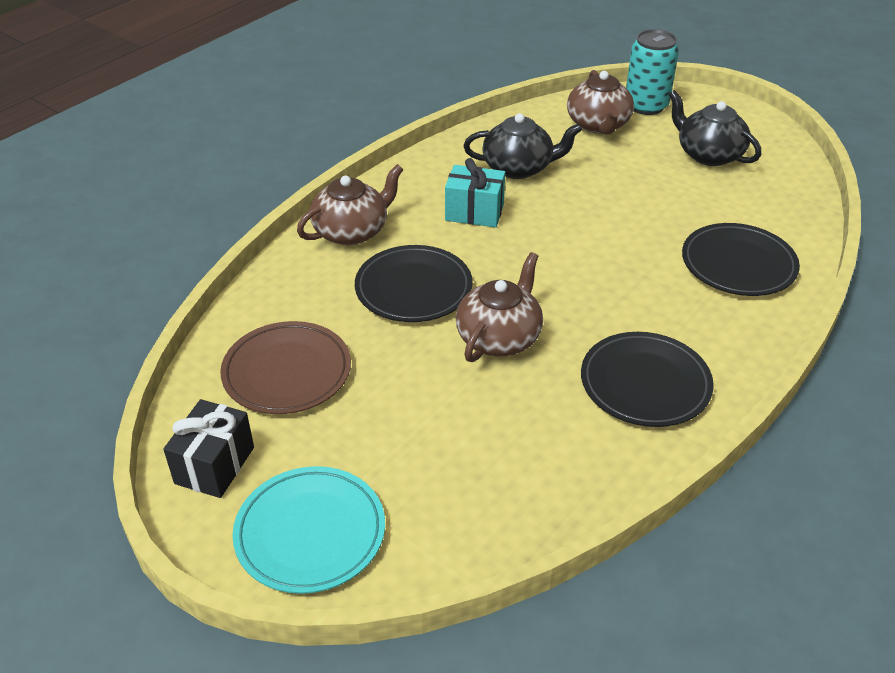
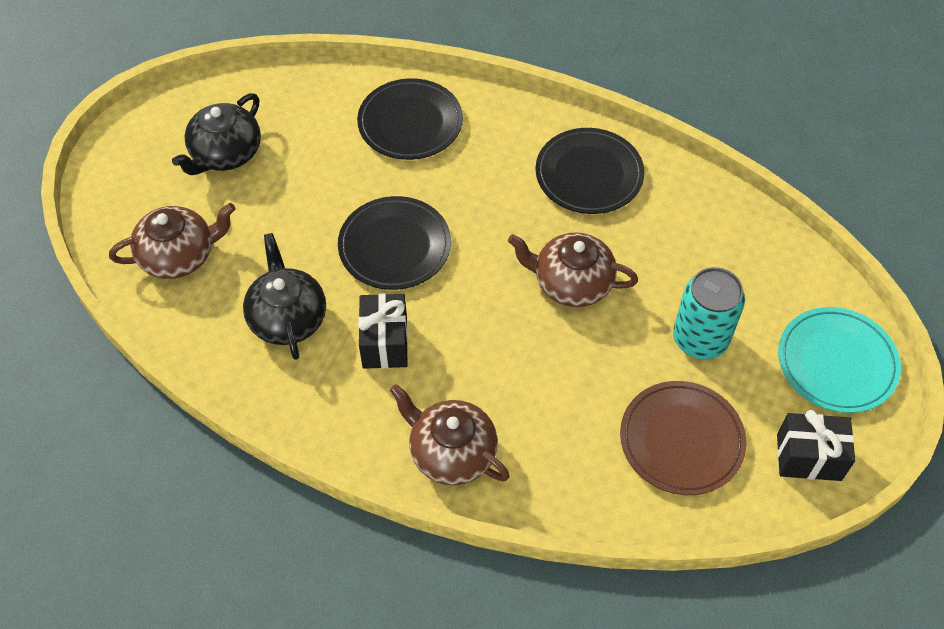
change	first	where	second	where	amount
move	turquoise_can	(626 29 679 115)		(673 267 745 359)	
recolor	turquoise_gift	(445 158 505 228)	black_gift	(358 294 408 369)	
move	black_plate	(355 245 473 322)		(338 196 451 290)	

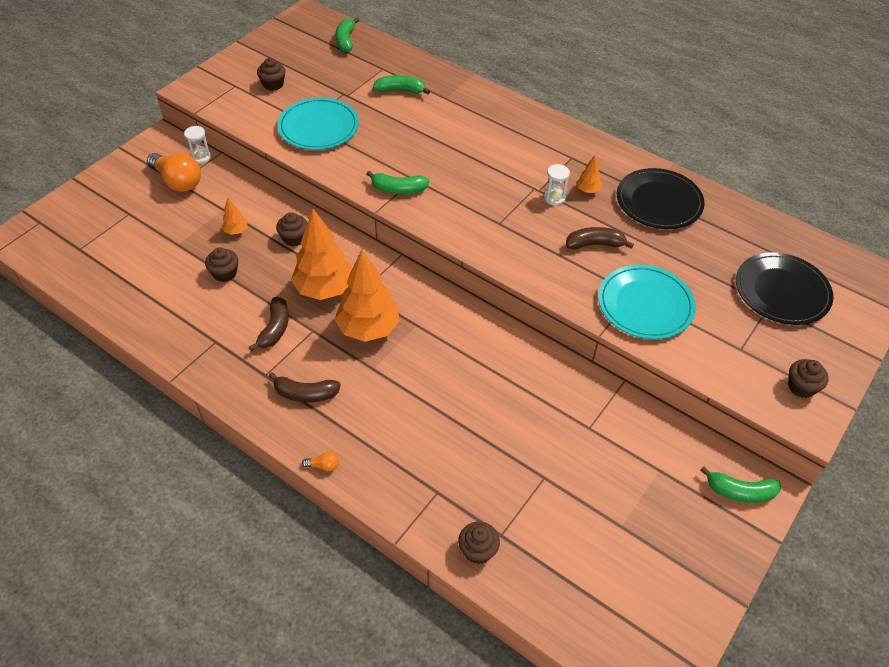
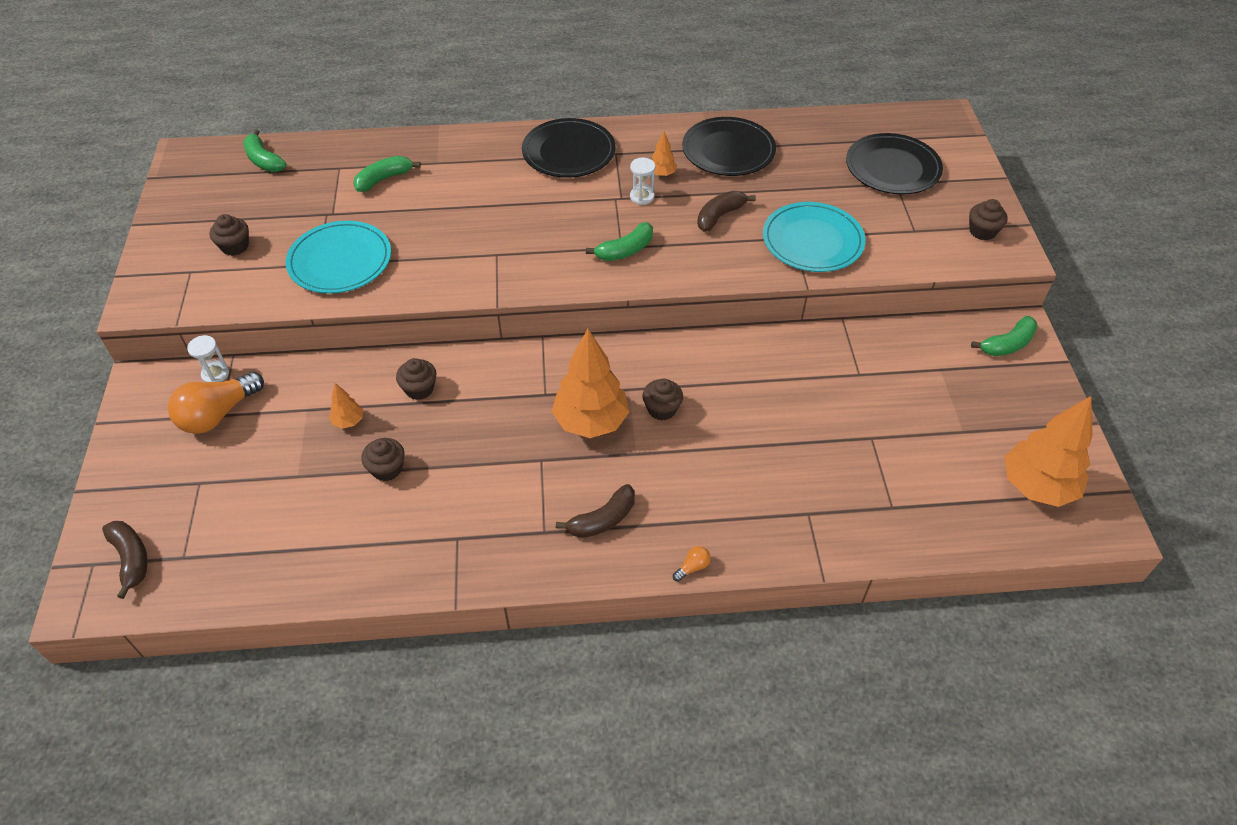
change	first	where	second	where	amount
rotate	orange_light_bulb	(147 153 201 192)		(168 372 264 434)	135 degrees clockwise
move	green_banana	(366 171 429 194)		(586 222 653 261)	
move	orange_tree	(291 209 352 300)		(1005 396 1093 507)	
move	brown_banana	(249 297 289 351)		(102 521 148 599)	
move	brown_cupcake	(458 521 500 564)		(642 379 683 421)	
insert			black_plate	(522 118 616 178)	

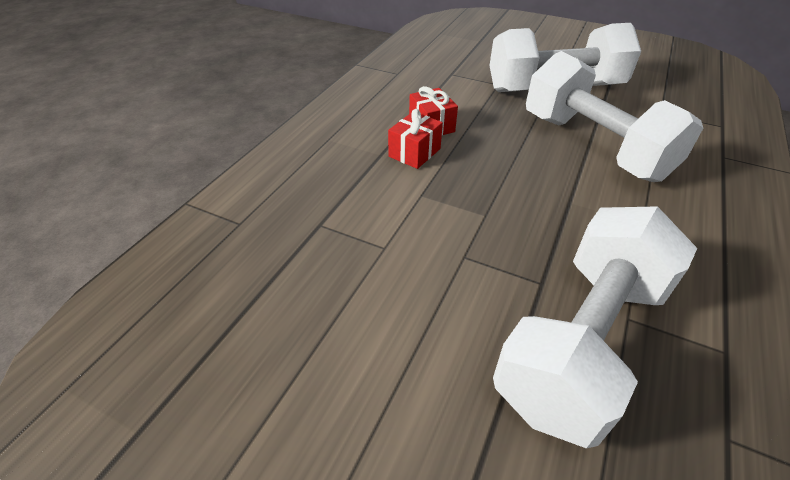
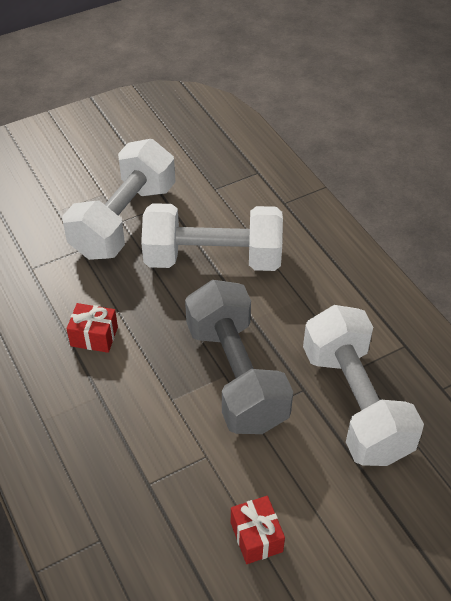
change	first	where	second	where	amount
move	red_gift	(388 109 443 169)		(231 496 285 564)	
insert			grey_dumbbell	(185 280 293 434)	

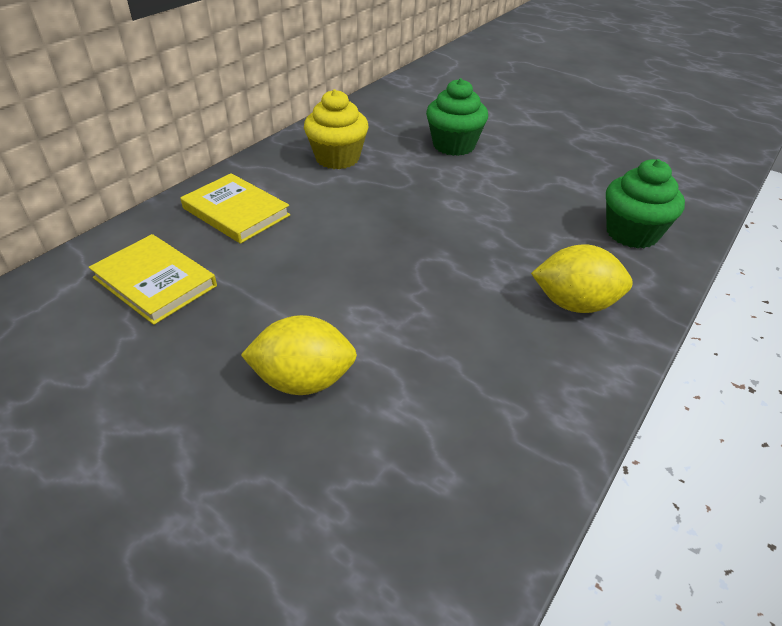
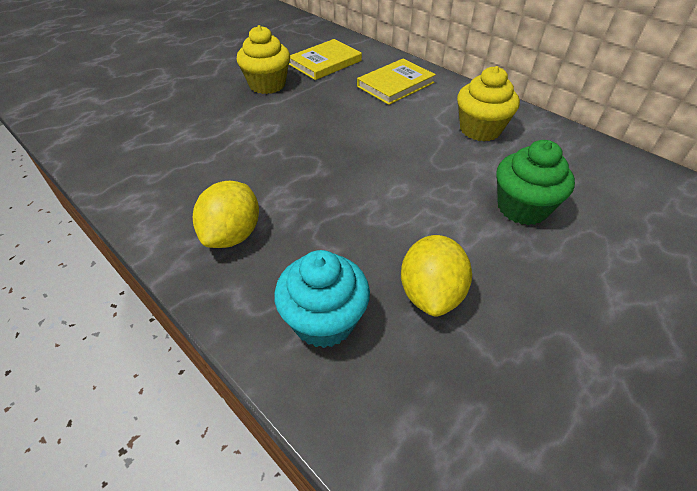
change	first	where	second	where	amount
recolor	green_cupcake	(606 159 685 249)	turquoise_cupcake	(274 250 370 348)	
move	yellow_lemon	(241 315 357 395)		(401 235 472 317)	
insert			yellow_cupcake	(237 25 290 94)	

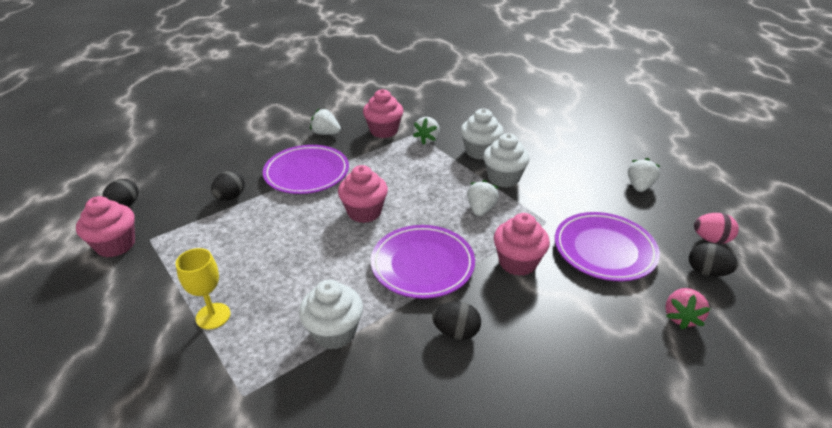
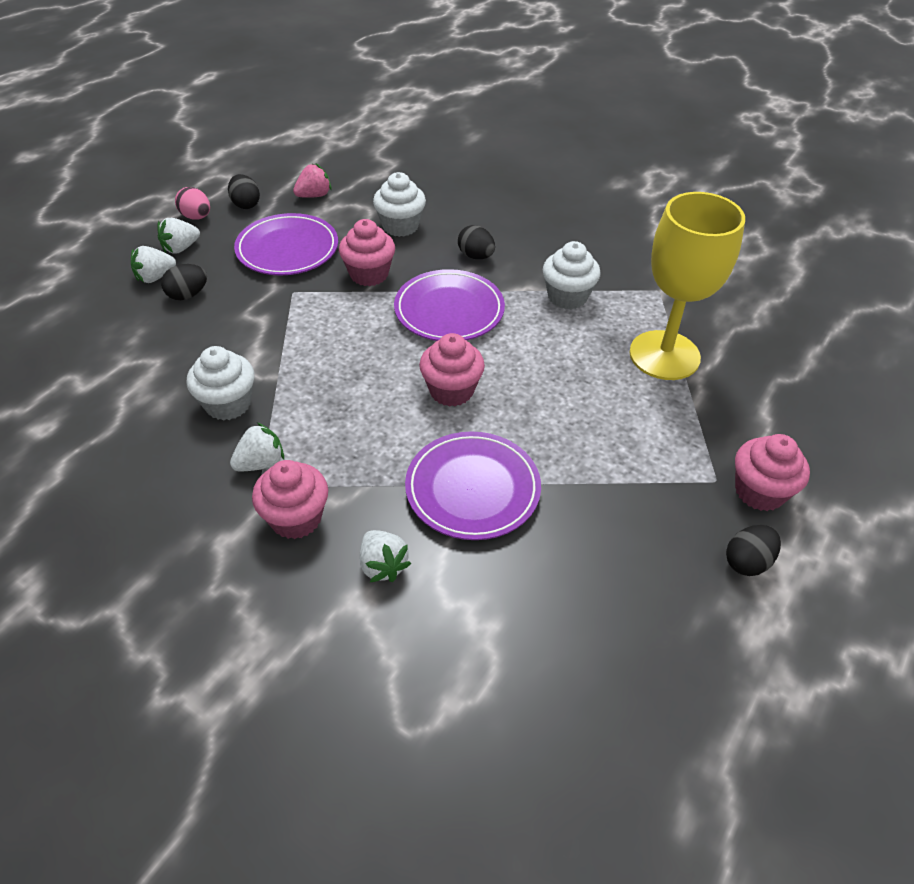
change	first	where	second	where	amount
move	white_cupcake	(483 133 530 187)		(373 172 426 237)	
move	black_egg	(211 170 245 201)		(161 264 207 300)	
move	white_strawberry	(467 180 499 216)		(157 218 200 254)	
resize	yellow_goblet	(176 248 230 330)		(630 192 745 380)	x2.07

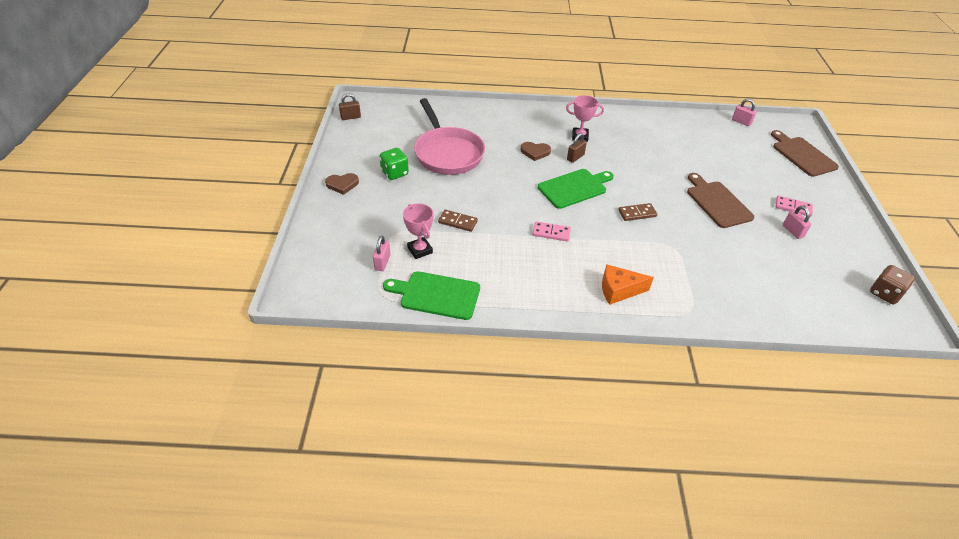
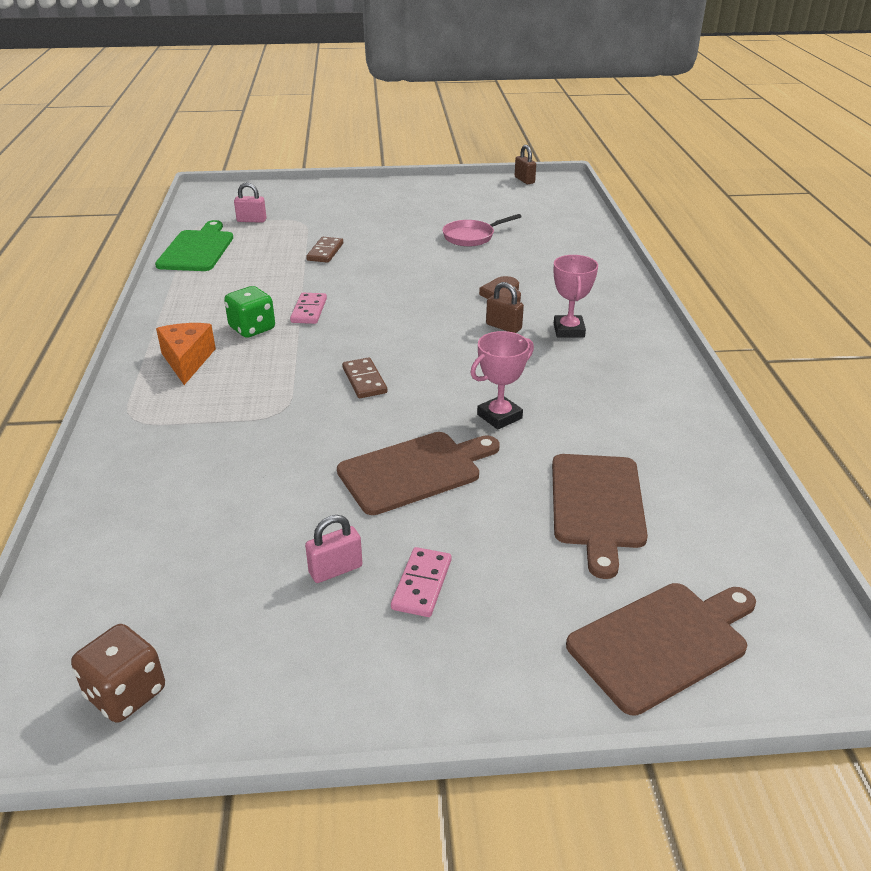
change	first	where	second	where	amount
resize	pink_pan	(414 98 485 175)		(442 214 522 247)	x0.51
delete	pink_padlock	(732 99 757 126)			
move	green_dice	(379 148 409 180)		(224 286 275 338)	
delete	green_cutting_board	(538 169 613 209)			
delete	brown_heart	(325 173 359 195)			
move	pink_trophy	(403 203 433 259)		(470 331 534 429)	
insert			brown_cutting_board	(552 454 648 579)	

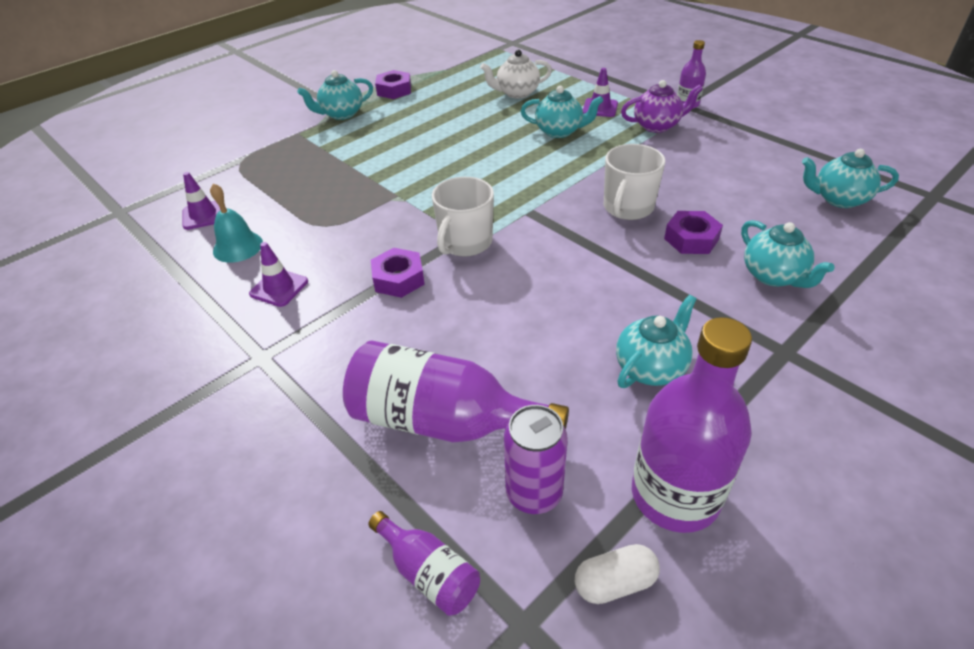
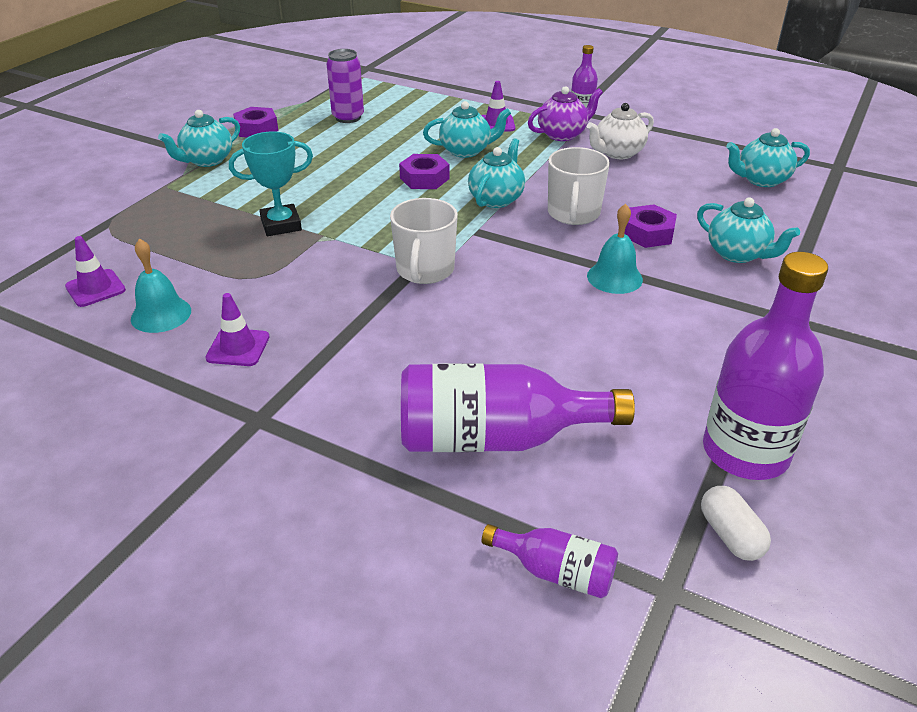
change	first	where	second	where	amount
move	white_teapot	(480 50 552 99)		(587 103 654 159)	
move	purple_nut	(371 248 425 298)		(399 154 449 189)	
move	turquoise_teapot	(616 295 696 388)		(468 138 525 208)	
move	purple_can	(504 405 568 514)		(327 49 364 123)	
rotate	white_capsule	(575 544 660 604)		(701 486 771 561)	75 degrees counterclockwise
insert			turquoise_trophy	(229 131 313 236)	
insert			turquoise_bell	(587 204 643 294)	

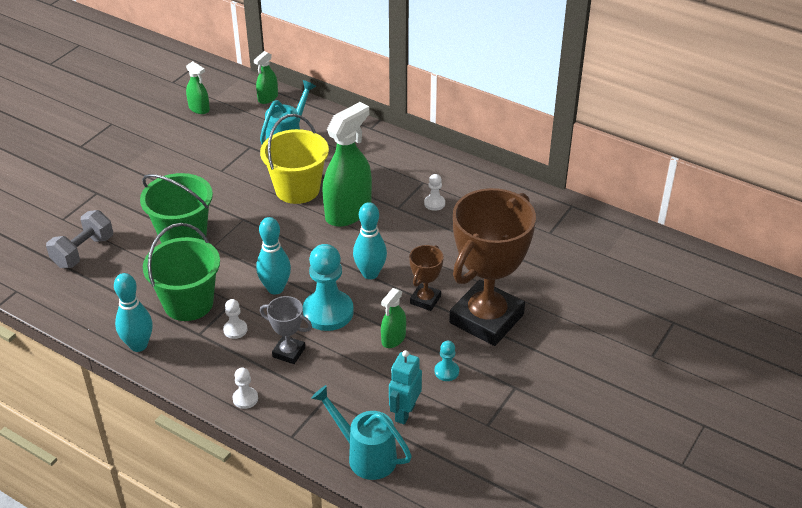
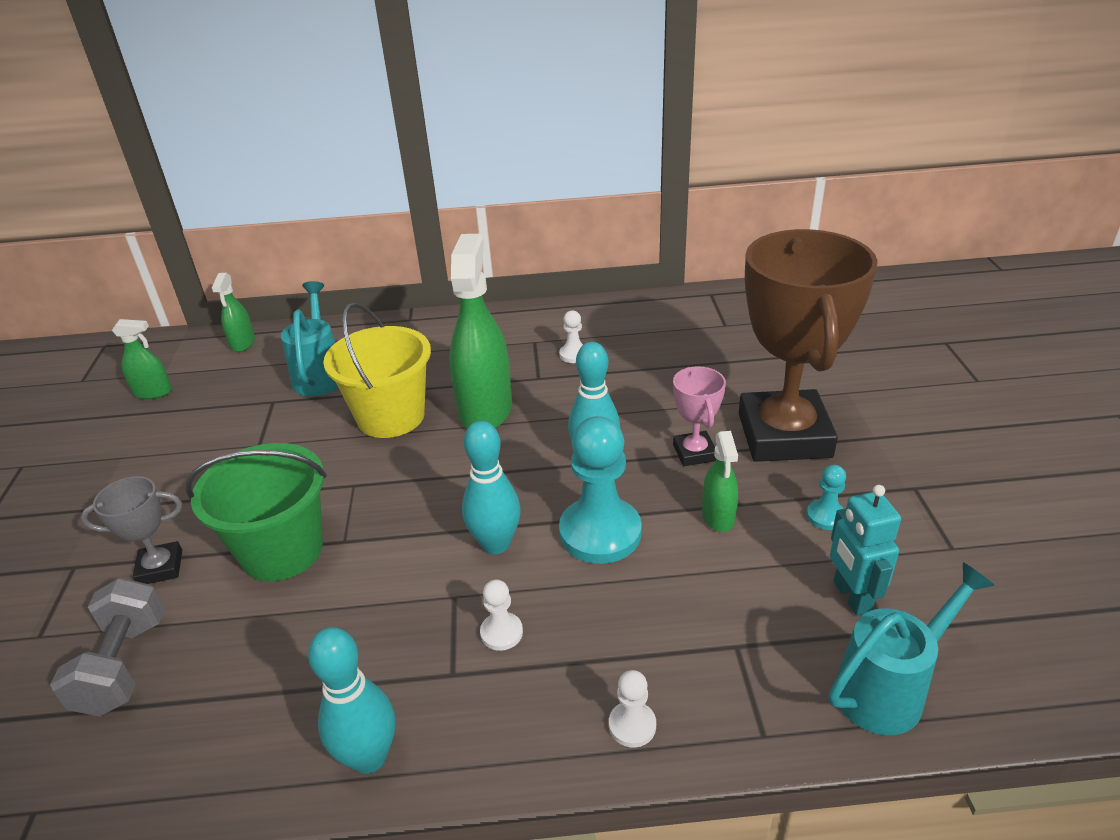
change	first	where	second	where	amount
delete	green_bucket	(143 223 220 321)			
recolor	brown_trophy	(409 245 444 311)	pink_trophy	(673 366 726 466)	
move	grey_trophy	(260 296 312 364)		(81 476 182 584)	
rotate	turquoise_watering_can	(311 385 412 480)		(829 562 995 735)	150 degrees clockwise

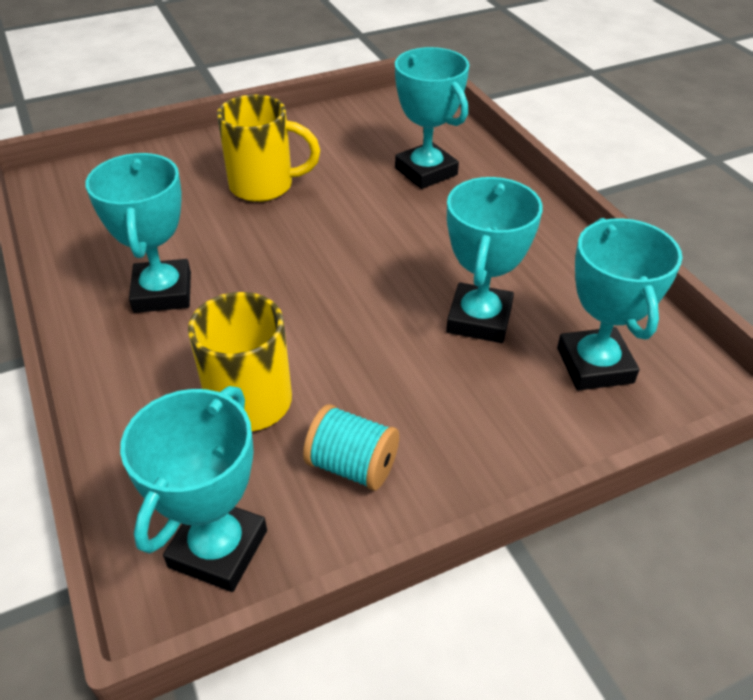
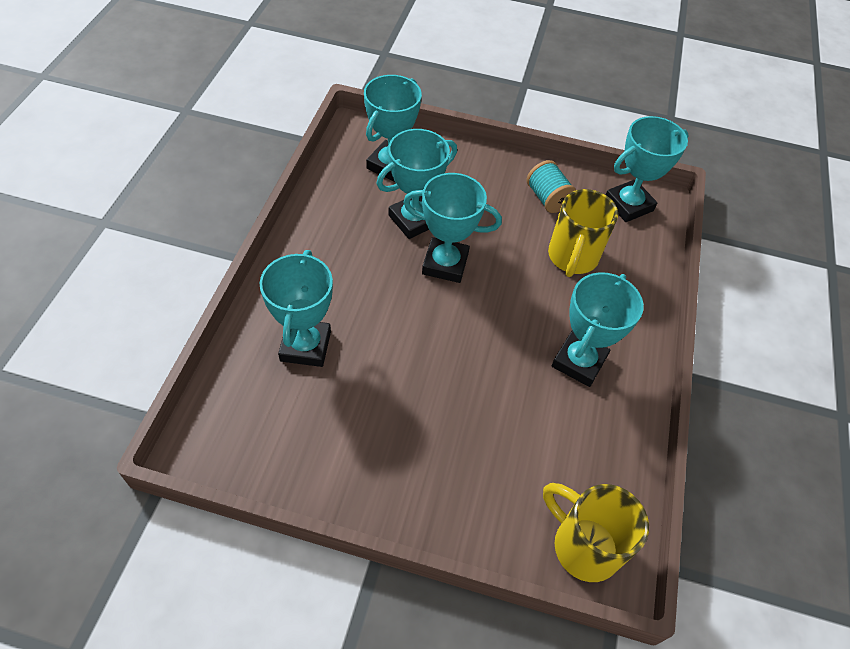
change	first	where	second	where	amount
move	yellow_mug	(217 94 320 202)		(543 483 649 582)	
insert			turquoise_trophy	(403 173 502 283)	

